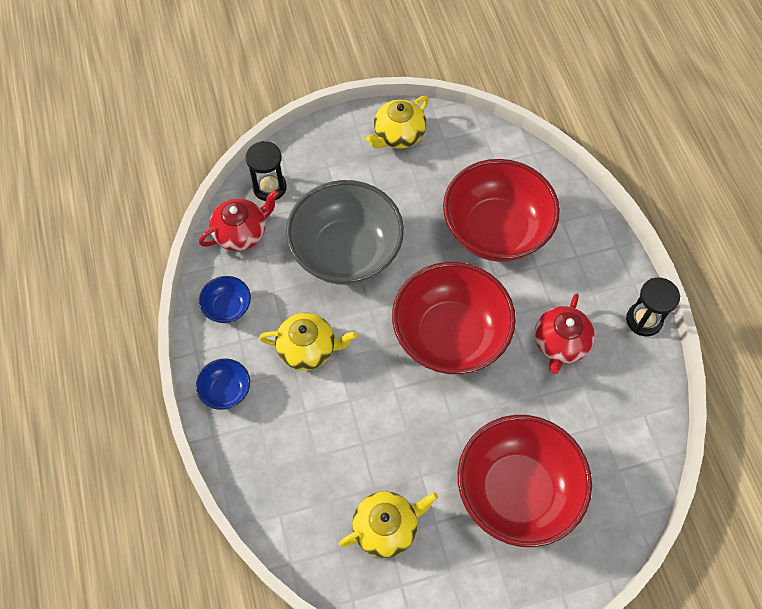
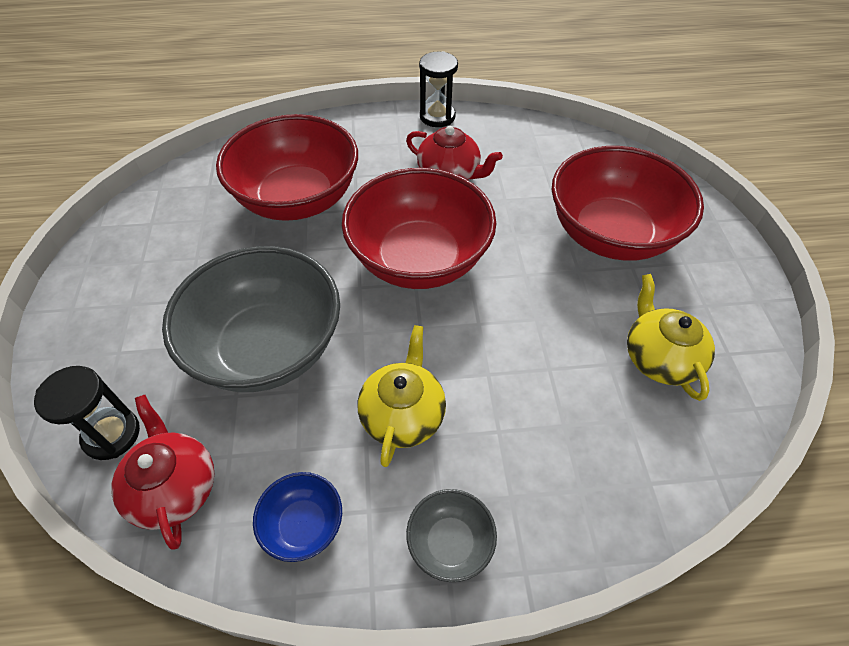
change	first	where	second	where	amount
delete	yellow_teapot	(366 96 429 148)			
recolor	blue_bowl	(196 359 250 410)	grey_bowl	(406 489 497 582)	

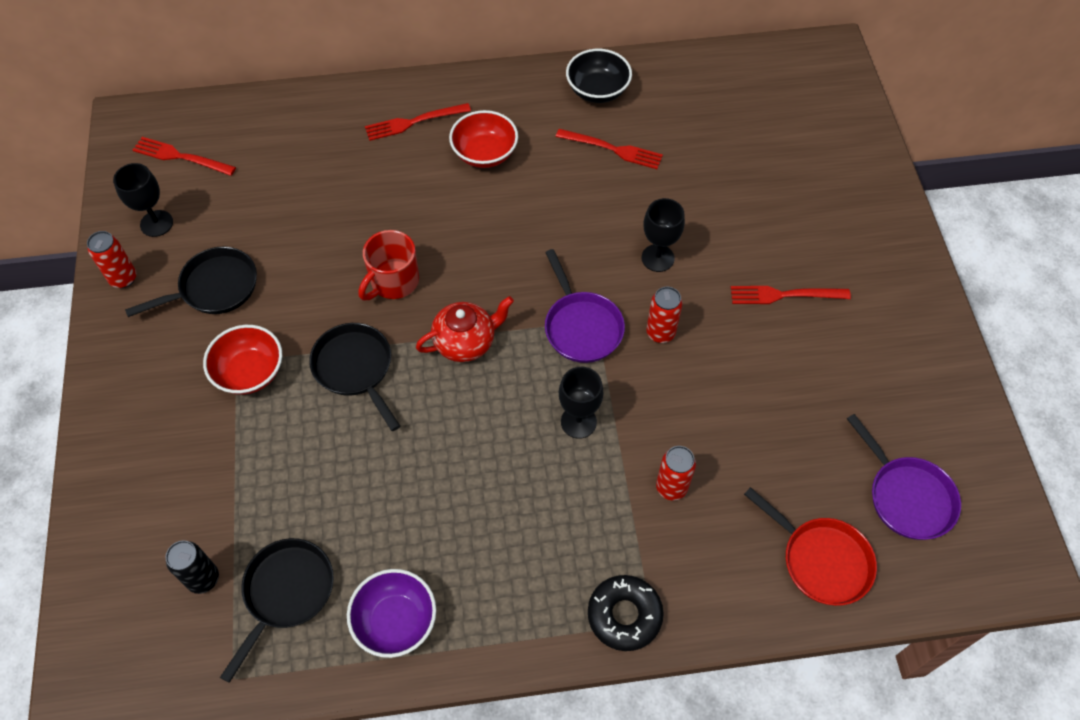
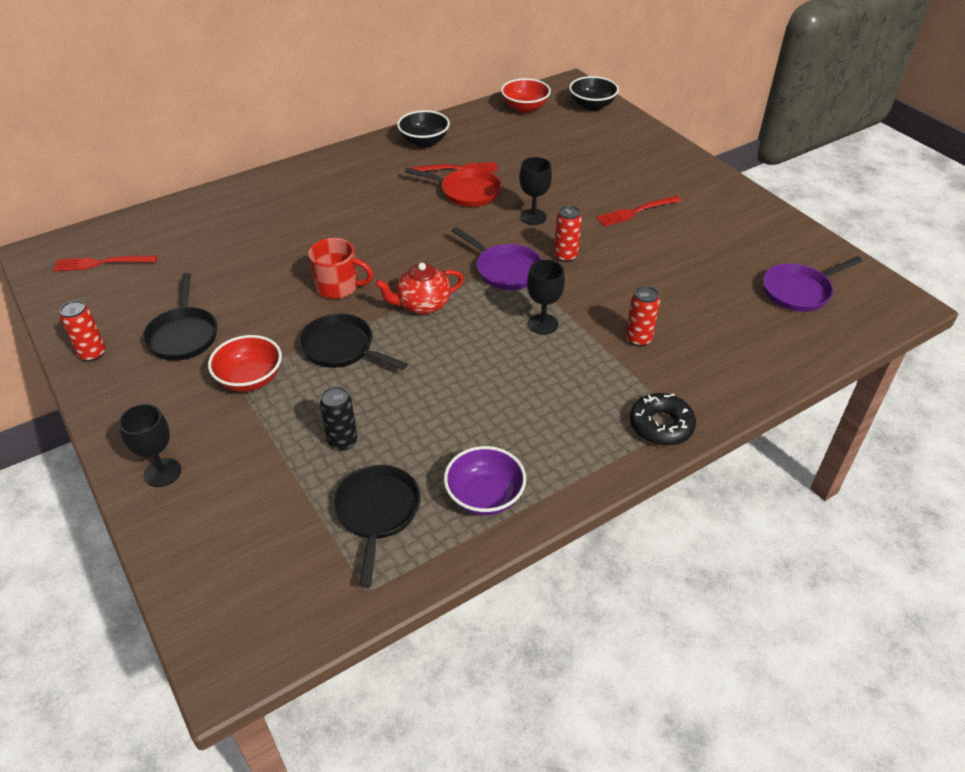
change	first	where	second	where	amount
delete	red_fork	(365 103 471 141)			
move	red_bowl	(449 110 518 168)		(501 78 551 113)	
move	black_goblet	(113 163 173 237)		(119 404 181 487)	
rotate	red_mug	(358 230 419 300)		(308 238 374 299)	90 degrees counterclockwise
rotate	black_pan	(125 247 257 317)		(143 273 217 361)	135 degrees clockwise
rotate	red_teapot	(416 296 514 362)		(375 263 464 315)	150 degrees counterclockwise
rotate	purple_pan	(847 414 961 540)		(763 256 863 312)	120 degrees clockwise
move	red_pan	(744 487 877 606)		(405 167 501 207)	
move	black_can	(166 541 219 594)		(320 387 357 451)	
insert			black_bowl	(569 76 619 111)	

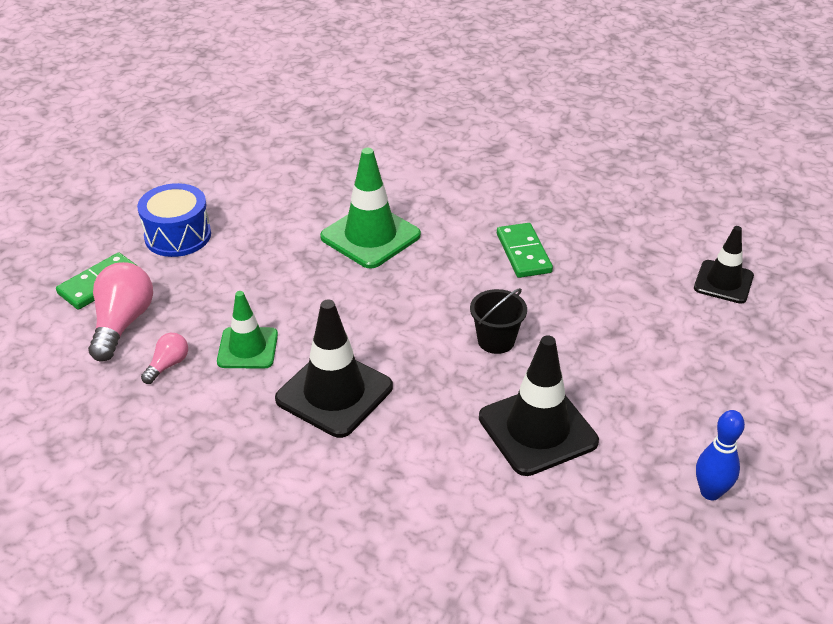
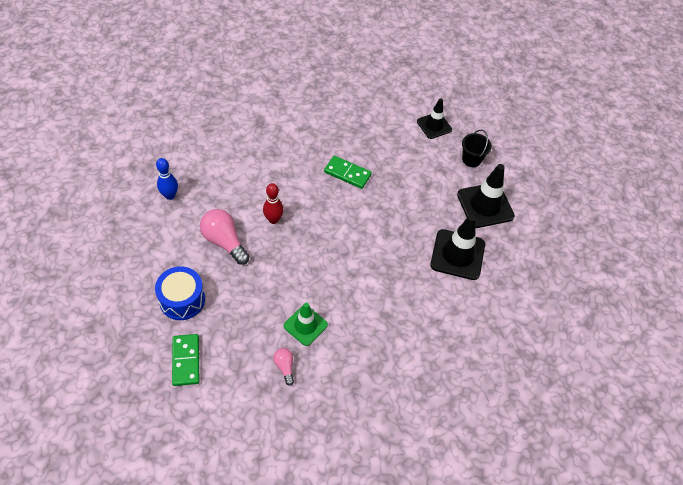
change	first	where	second	where	amount
replace	green_traffic_cone	(320 148 421 269)	red_bowling_pin	(263 183 284 224)	
move	pink_light_bulb	(88 262 153 361)		(200 209 250 265)	
move	black_bucket	(470 288 527 354)		(462 129 492 167)	
move	black_traffic_cone	(275 300 393 438)		(457 164 515 228)	
move	blue_bowling_pin	(696 410 745 500)		(156 158 178 200)	

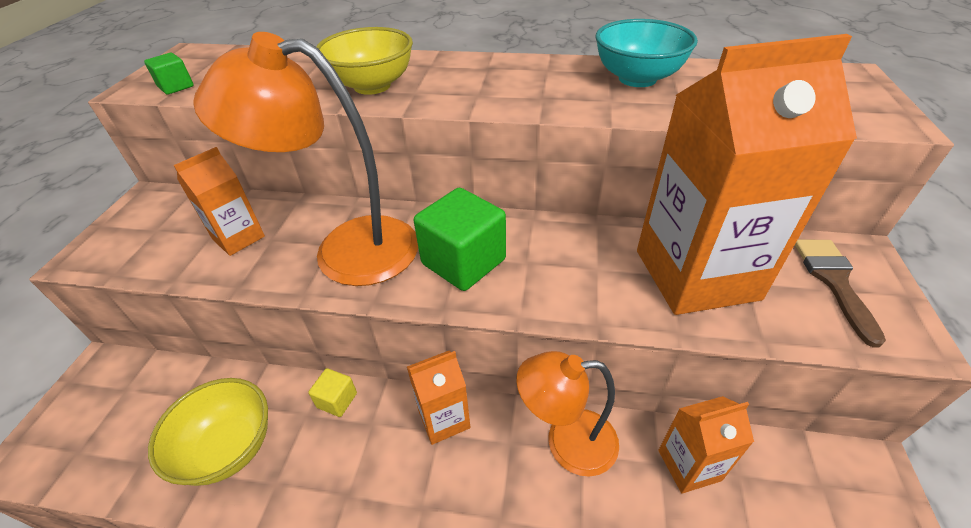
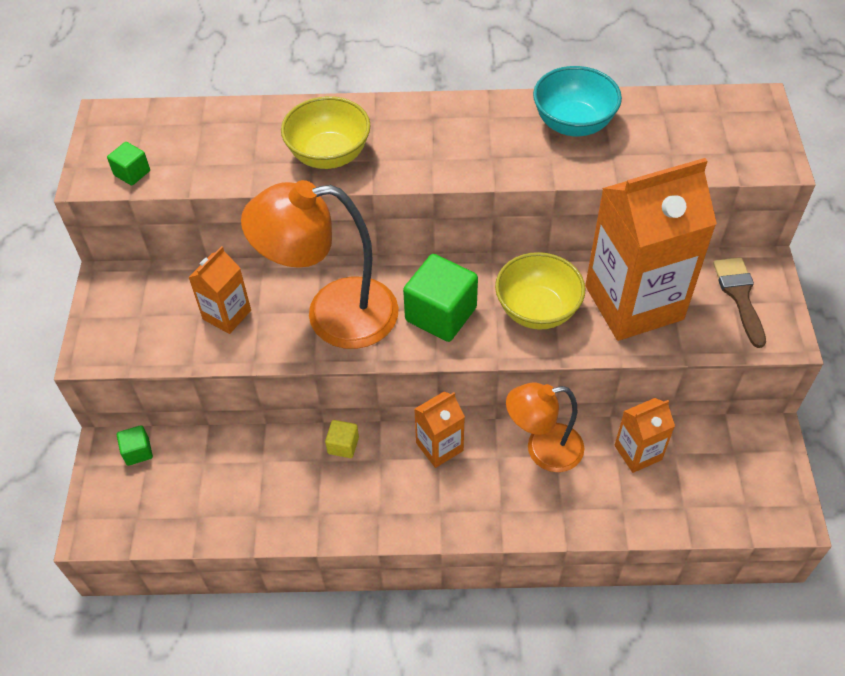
change	first	where	second	where	amount
move	yellow_bowl	(148 378 268 486)		(495 252 586 330)	
insert			green_cube	(117 425 153 466)	

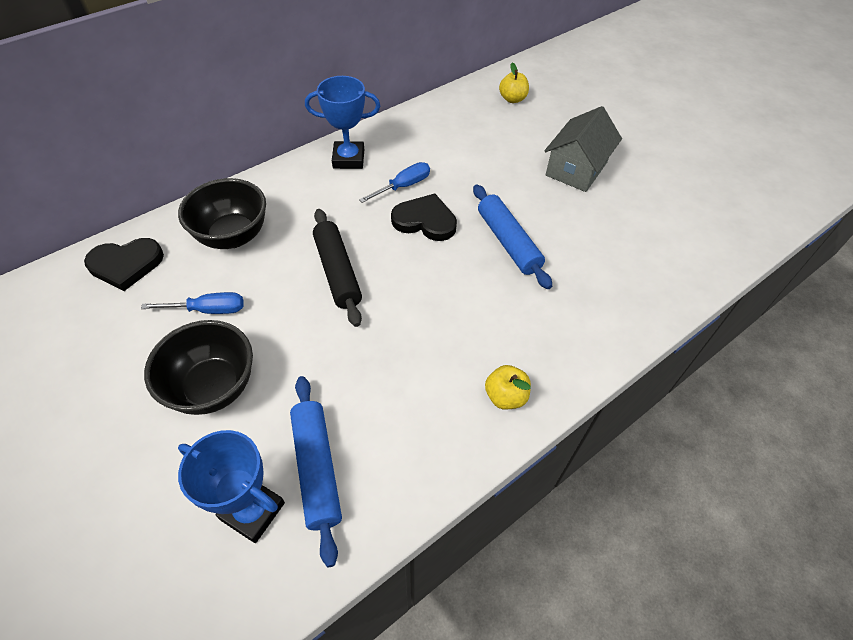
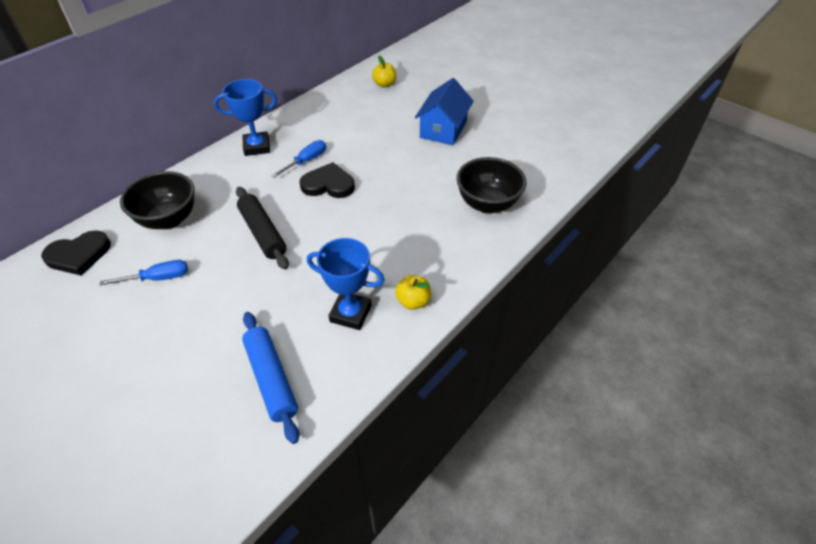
change	first	where	second	where	amount
recolor	grey_house	(545 106 622 192)	blue_house	(415 78 474 145)	
delete	blue_rolling_pin	(473 185 552 289)			
move	black_bowl	(144 320 253 415)		(456 157 527 214)	
move	blue_trophy	(178 430 285 543)		(307 238 385 330)	

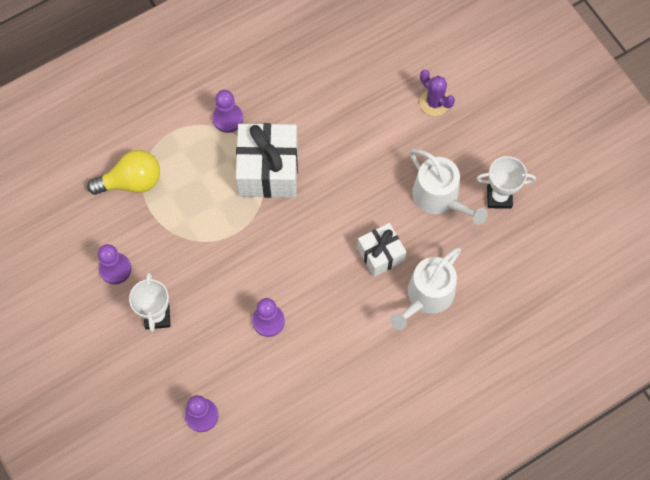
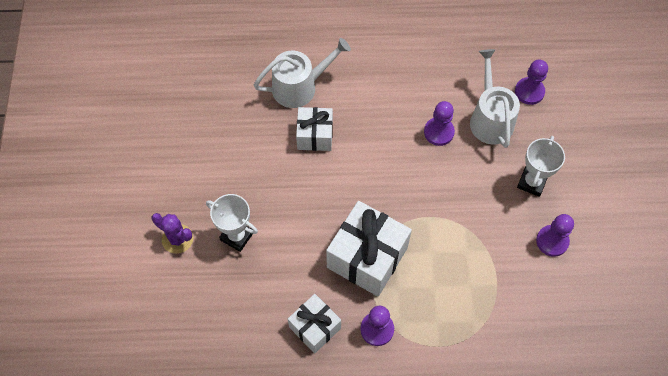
change	first	where	second	where	amount
rotate	purple_cactus	(420 70 455 116)		(152 213 193 254)	45 degrees counterclockwise
move	white_watering_can	(409 148 488 225)		(470 49 520 148)	
delete	yellow_light_bulb	(87 150 160 195)			
move	white_trophy	(476 156 536 209)		(206 194 258 252)	
insert			white_gift	(288 294 341 353)	

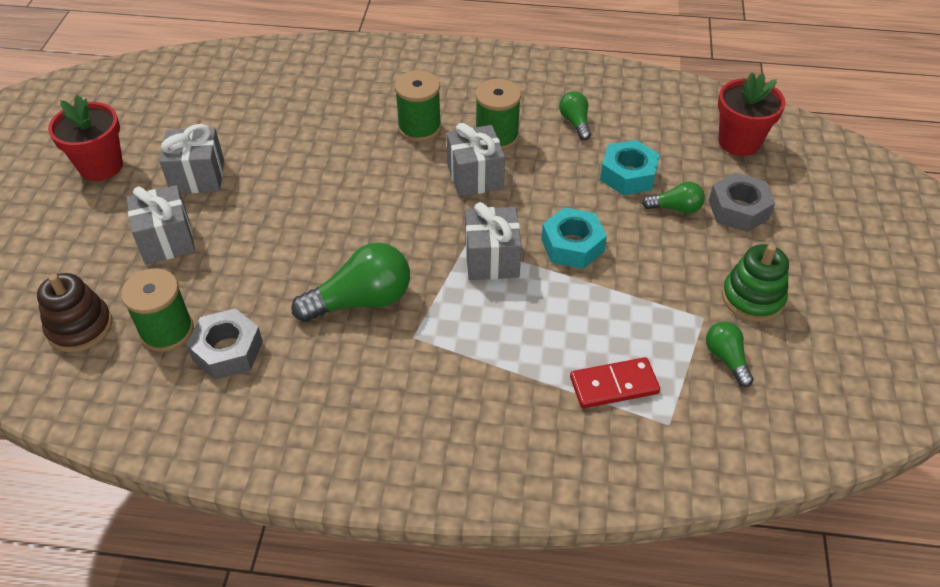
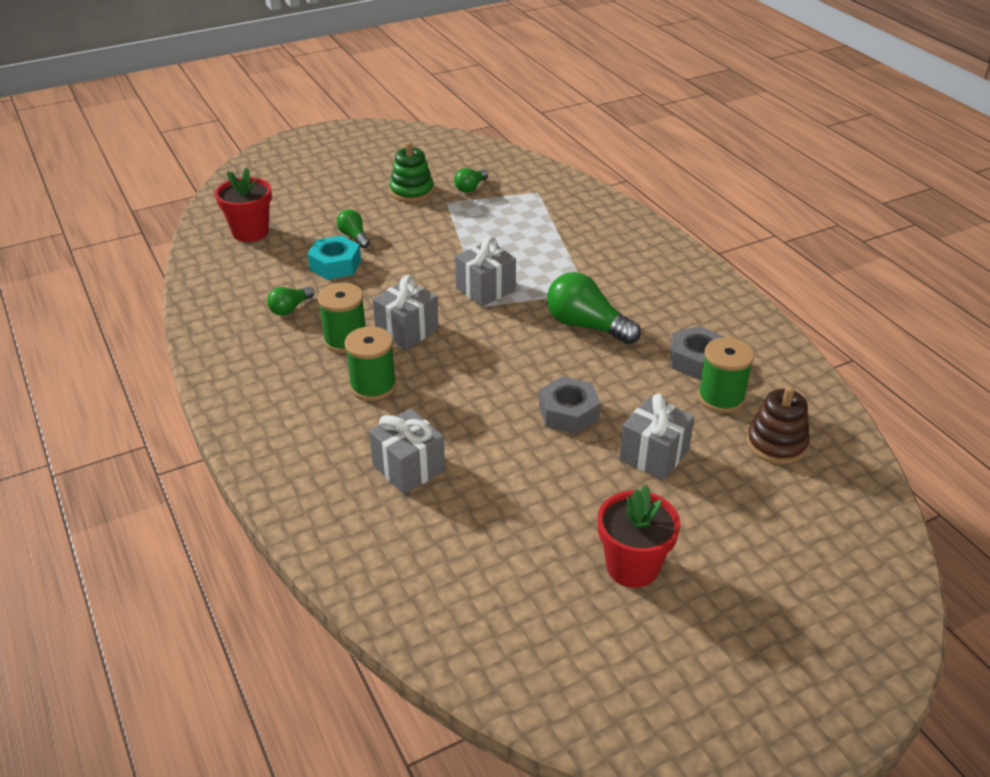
change	first	where	second	where	amount
move	grey_gift	(159 124 224 194)		(369 408 445 494)	
move	grey_nut	(709 172 775 232)		(539 376 601 434)	
delete	turquoise_nut	(541 207 607 269)			
delete	red_domino	(570 357 660 408)			

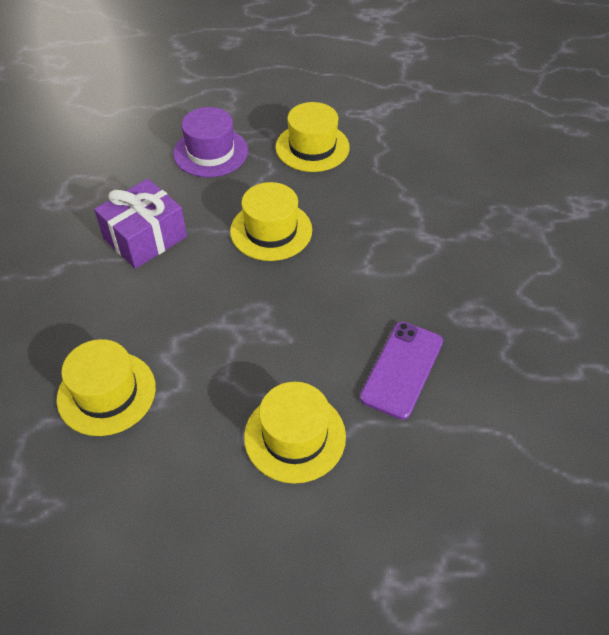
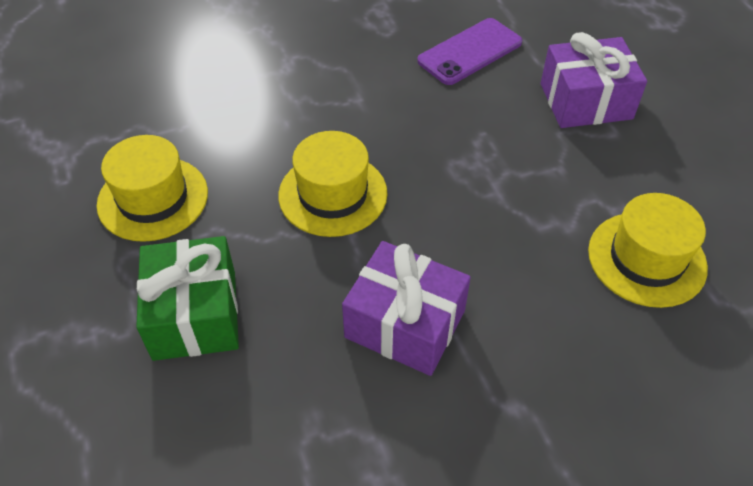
change	first	where	second	where	amount
replace	purple_hat	(173 107 248 177)	green_gift	(136 236 239 361)	
rotate	purple_phone	(360 322 443 420)		(417 18 522 85)	45 degrees counterclockwise
replace	yellow_hat	(244 382 346 484)	purple_gift	(541 32 647 128)	

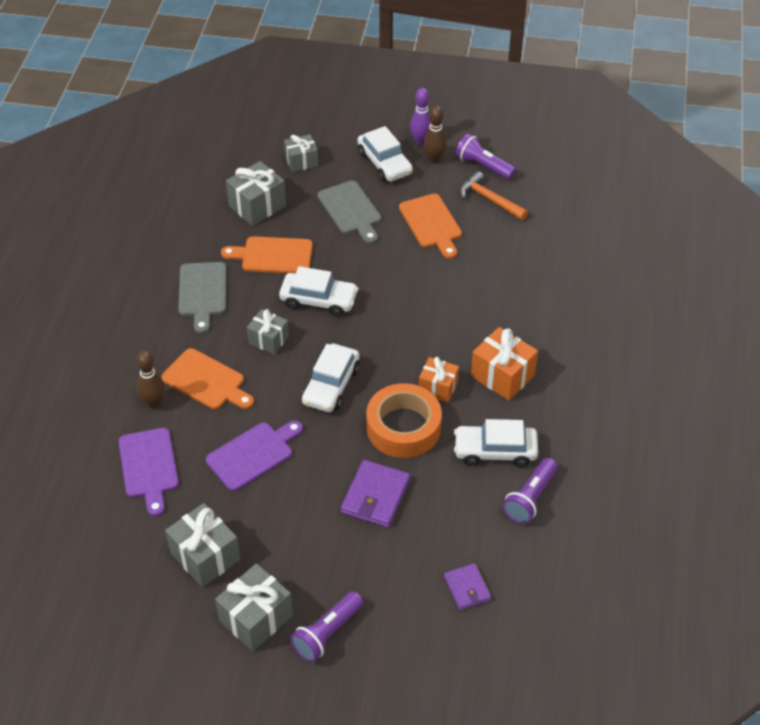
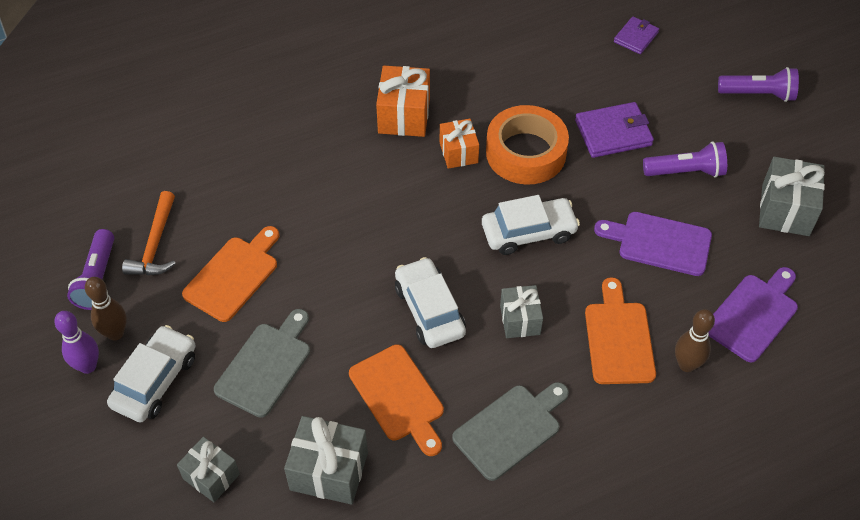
change	first	where	second	where	amount
delete	white_car	(454 419 538 467)			
move	purple_flashlight	(502 458 558 524)		(643 141 727 178)	
delete	grey_gift	(215 563 293 651)			

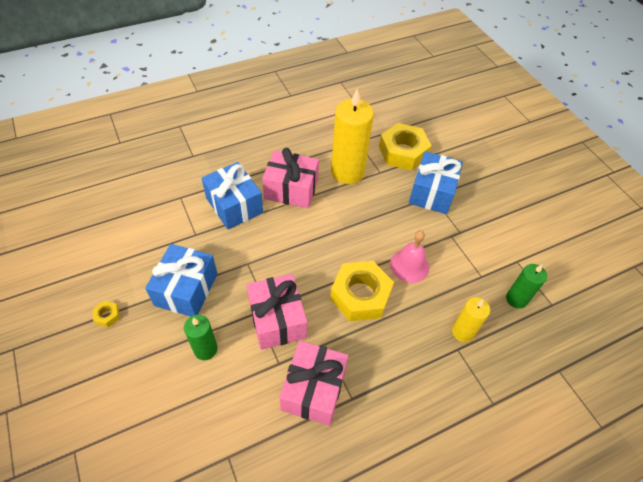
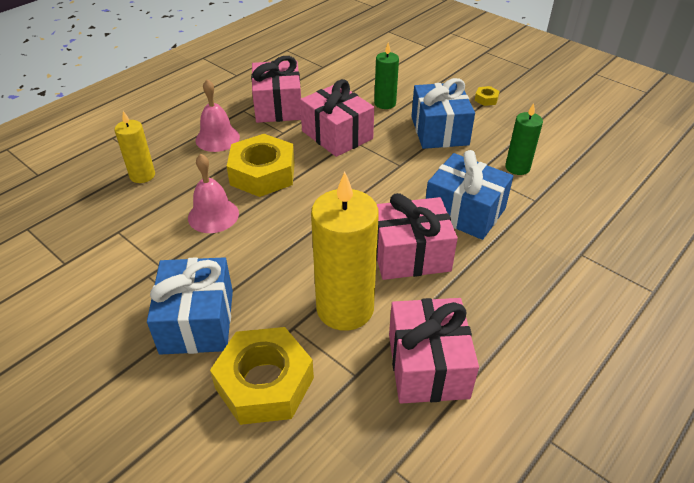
change	first	where	second	where	amount
move	green_candle	(506 264 547 309)		(505 103 543 175)	
insert			pink_bell	(196 79 240 152)	
insert			pink_gift	(389 298 479 404)	

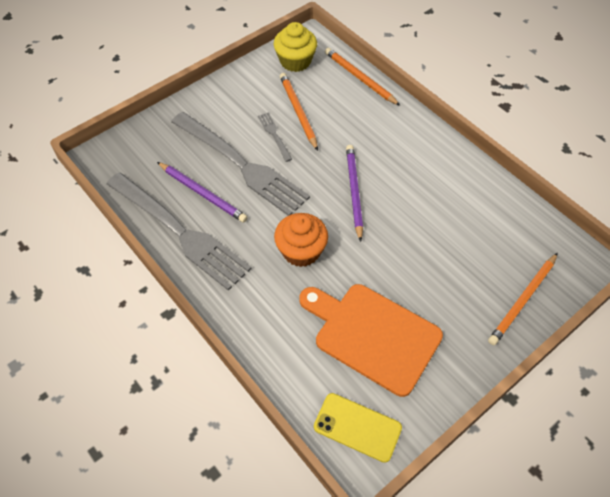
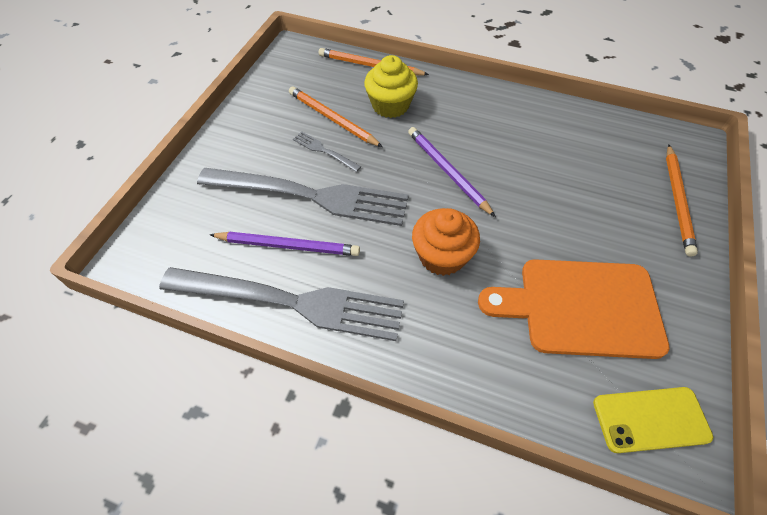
change	first	where	second	where	amount
move	yellow_cupcake	(274 22 317 72)		(364 55 418 118)	

